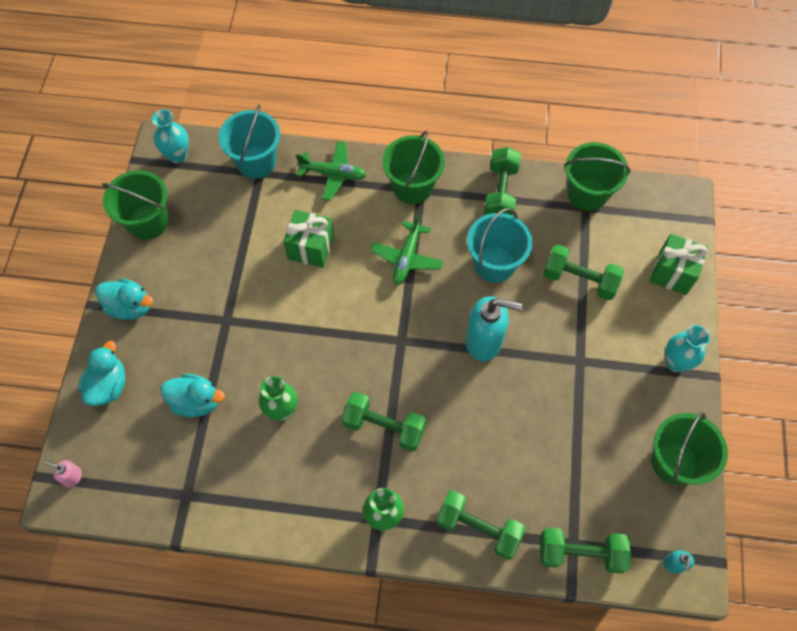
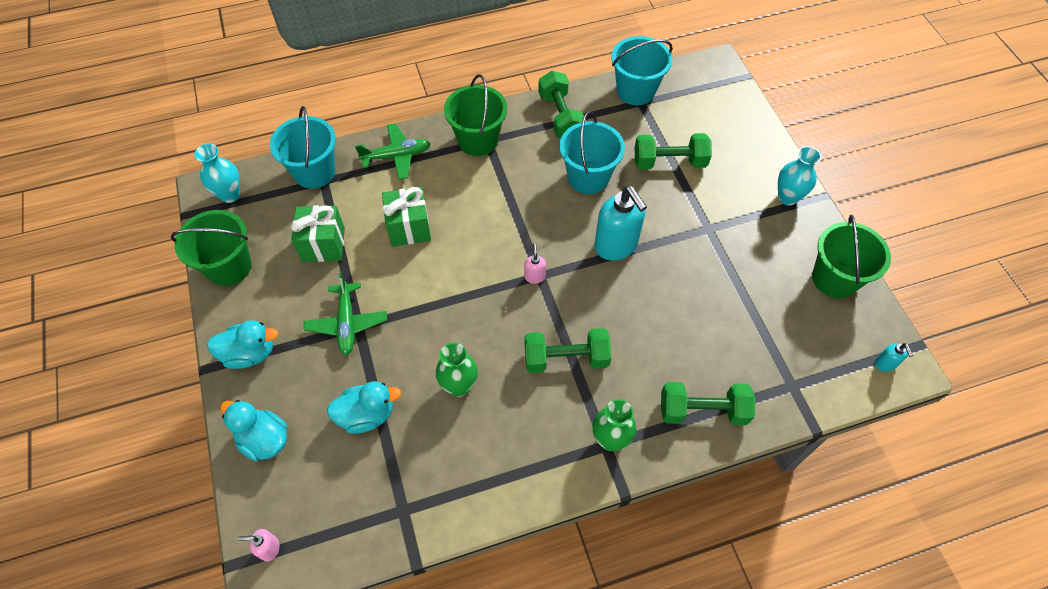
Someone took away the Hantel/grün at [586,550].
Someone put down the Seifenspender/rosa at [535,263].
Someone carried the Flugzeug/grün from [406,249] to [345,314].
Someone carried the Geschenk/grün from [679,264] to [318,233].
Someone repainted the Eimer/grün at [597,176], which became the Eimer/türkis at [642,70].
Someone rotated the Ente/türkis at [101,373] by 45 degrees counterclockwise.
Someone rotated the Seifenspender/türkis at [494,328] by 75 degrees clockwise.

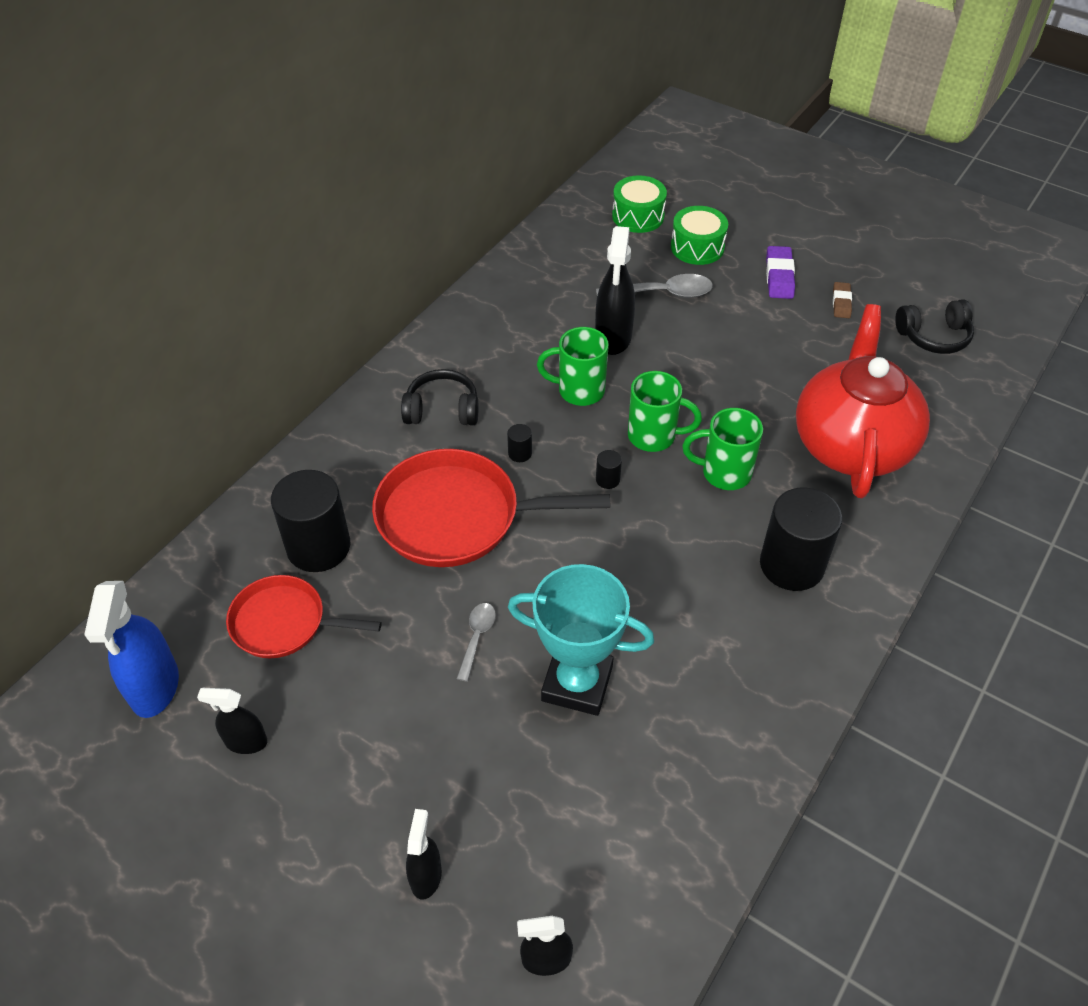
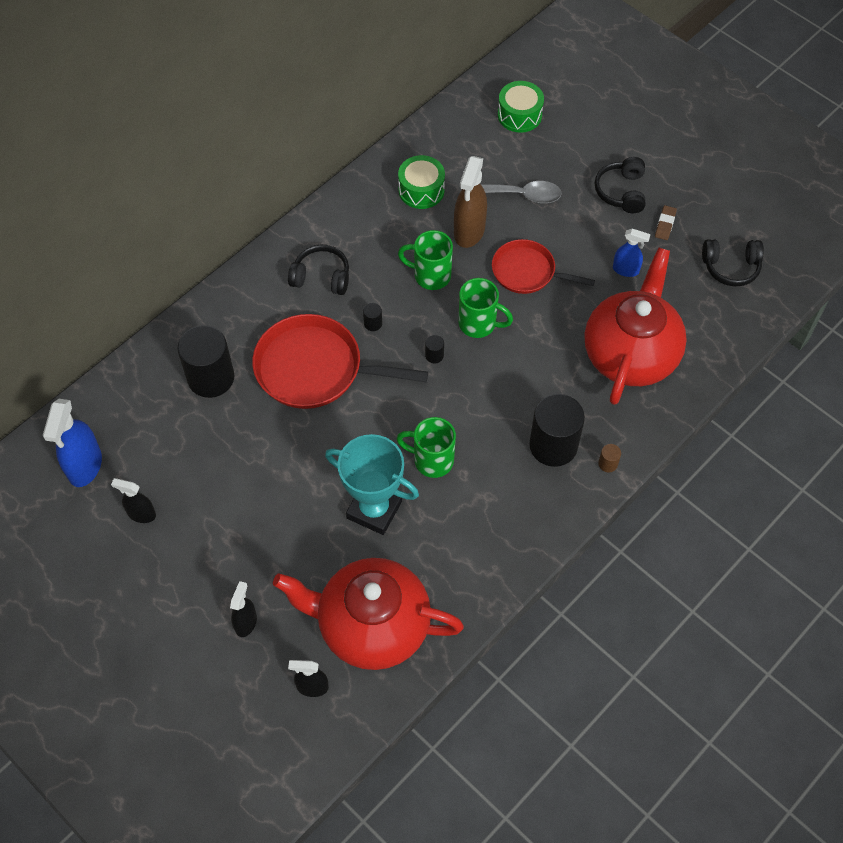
Someone took away the Löffel/grau at [476,642].
Someone put down the Teekanne/rot at [368,614].
Someone put down the Vollzylinder/braun at [609,458].
Someone put down the Sprühflasche/blau at [632,253].
Someone carried the Pfanne/rot from [304,616] to [543,266].
Someone carried the Trommel/grün from [699,235] to [421,182].
Someone carried the Tasse/grün from [722,449] to [426,447].
Someone swapped the Radiergummi/lila at [780,272] for the Kopfhörer/schwarz at [620,185].
Someone repainted the Sprühflasche/schwarz at [615,290], which became the Sprühflasche/braun at [470,202].

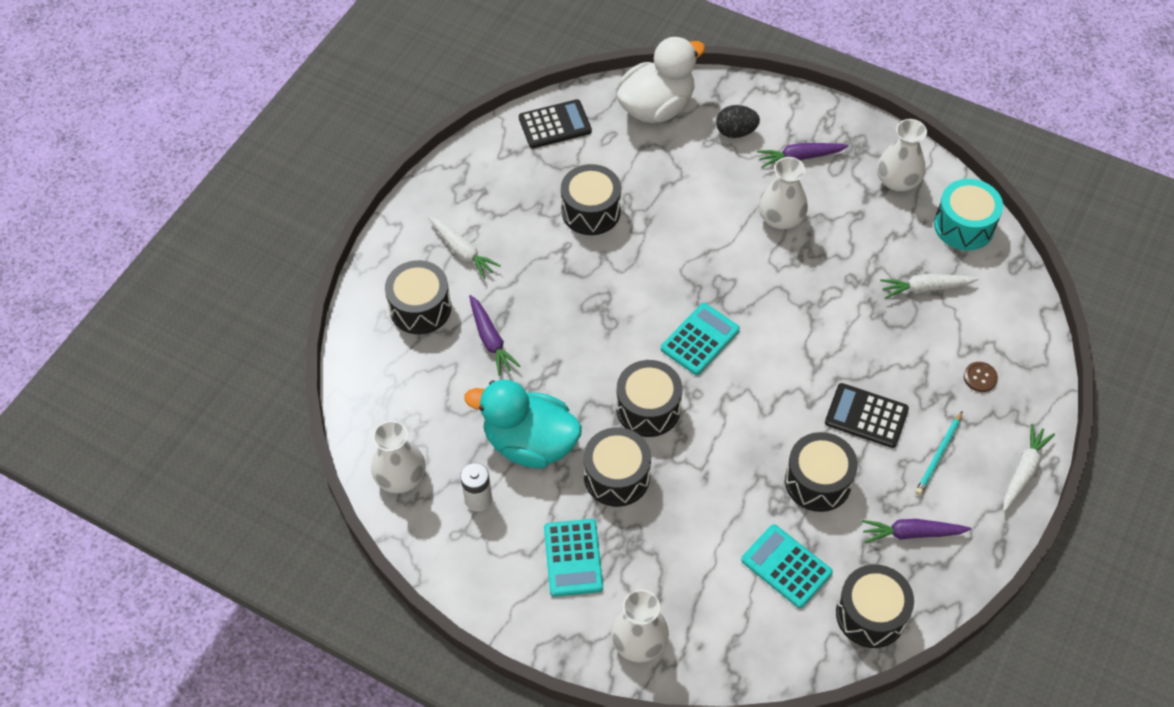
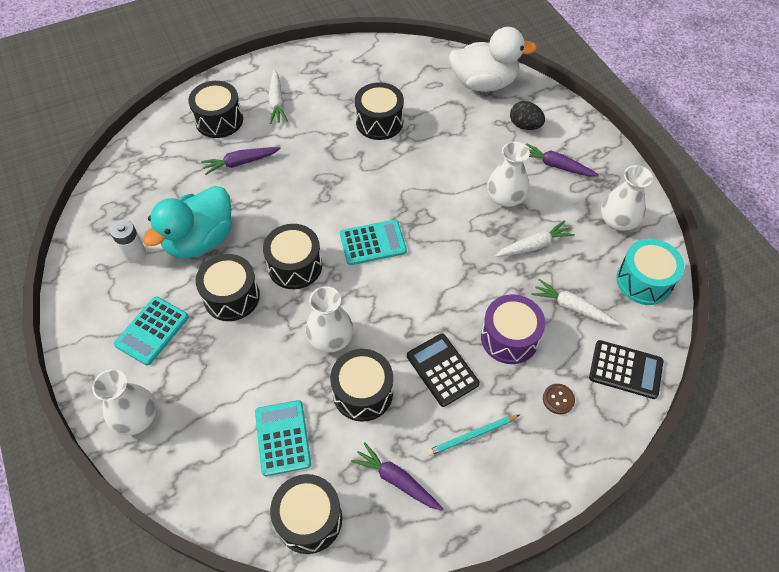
Someone put down the Trommel/lila at [513,329].
Someone carried the Vase/weiß from [398,456] to [329,319].
Someone carried the Taschenrechner/schwarz from [555,124] to [626,369].
Someone carried the Karotte/weiß from [1029,468] to [535,239].
Someone rotated the Ente/türkis at [523,423] by 105 degrees counterclockwise.
Someone rotated the Karotte/lila at [494,335] by 60 degrees clockwise.

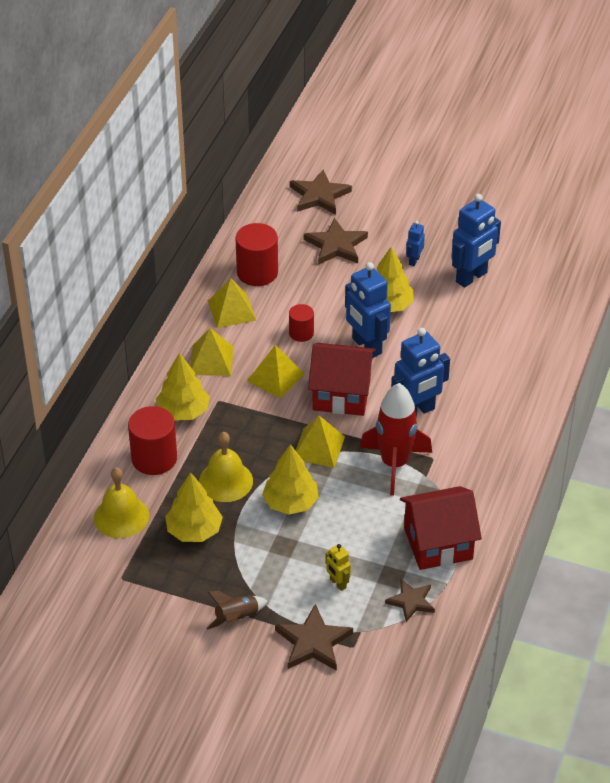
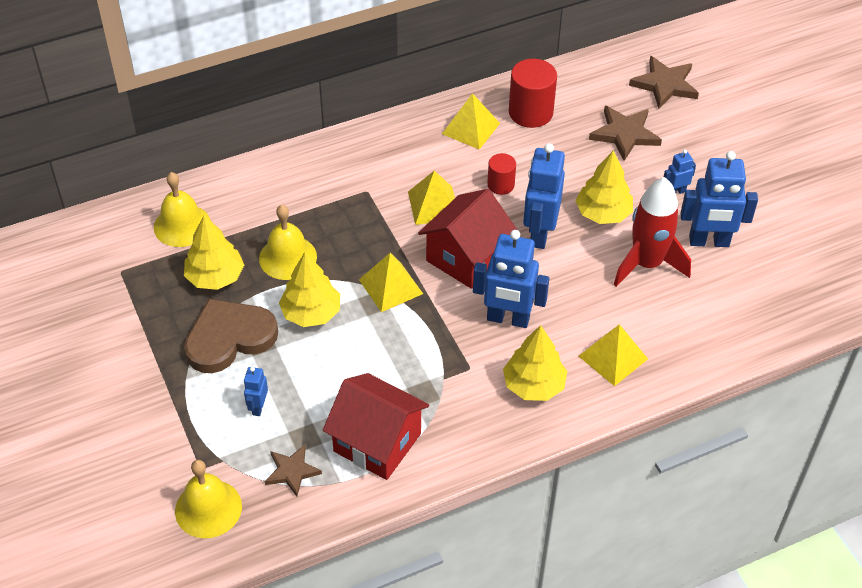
Someone took away the Vollzylinder/rot at [152,440].
Someone took away the Rakete/braun at [237,610].
Someone took away the Stern/braun at [314,637].
Someone put down the Glocke/gelb at [208,499].
Someone put down the Herz/braun at [231,336].
Someone carried the Baum/gelb from [183,387] to [535,363].
Someone carried the Pyramide/gelb from [212,352] to [613,355].
Someone carried the Rakete/rot from [396,439] to [652,232].
Someone repainted the Roboter/gelb at [338,567], which became the Roboter/blau at [256,391].
Someone rotated the Haus/rot at [342,379] by 75 degrees clockwise.

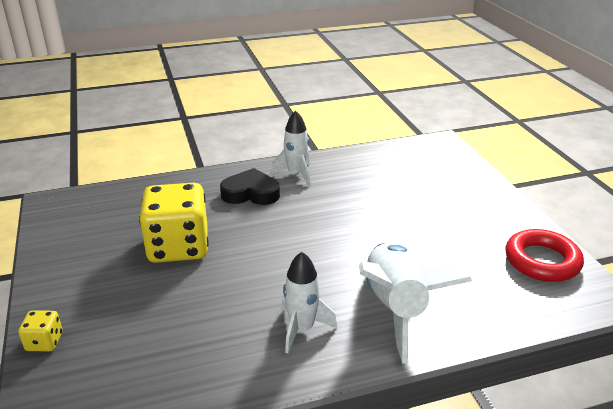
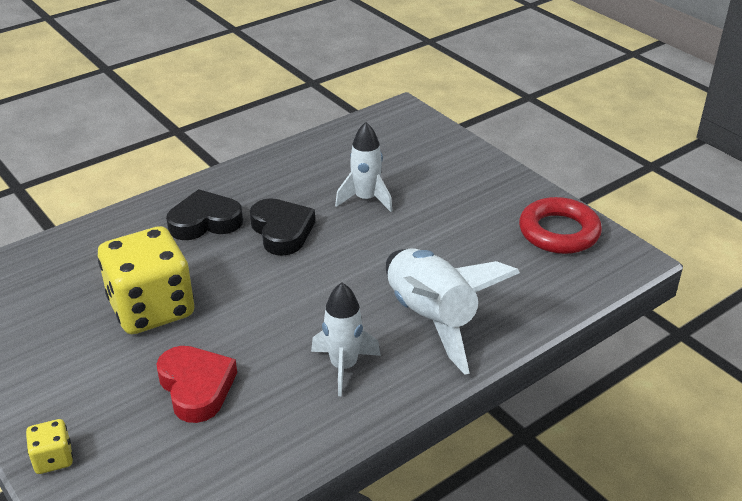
Someone put down the Herz/rot at [196,384].
Someone put down the Herz/schwarz at [282,227].
Someone carried the Rakete/weiß from [290,148] to [364,167].

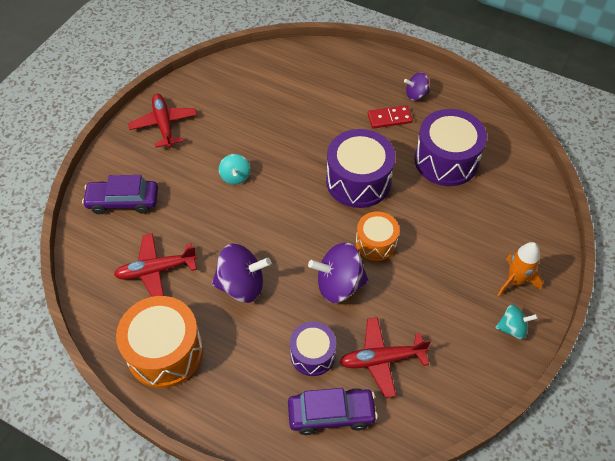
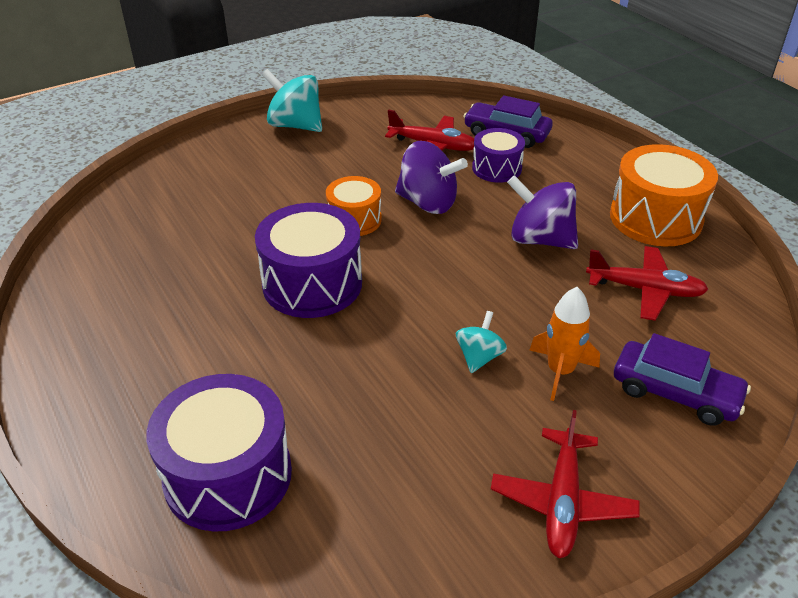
Someone took away the Dominostein/rot at [390,117].
Someone took away the Kreisel/lila at [417,86].
Someone carried the Trommel/lila from [450,147] to [219,453].
Someone carried the Rakete/orange from [520,269] to [565,344].
Someone scaled the Kreisel/türkis at [516,322] by 1.76.

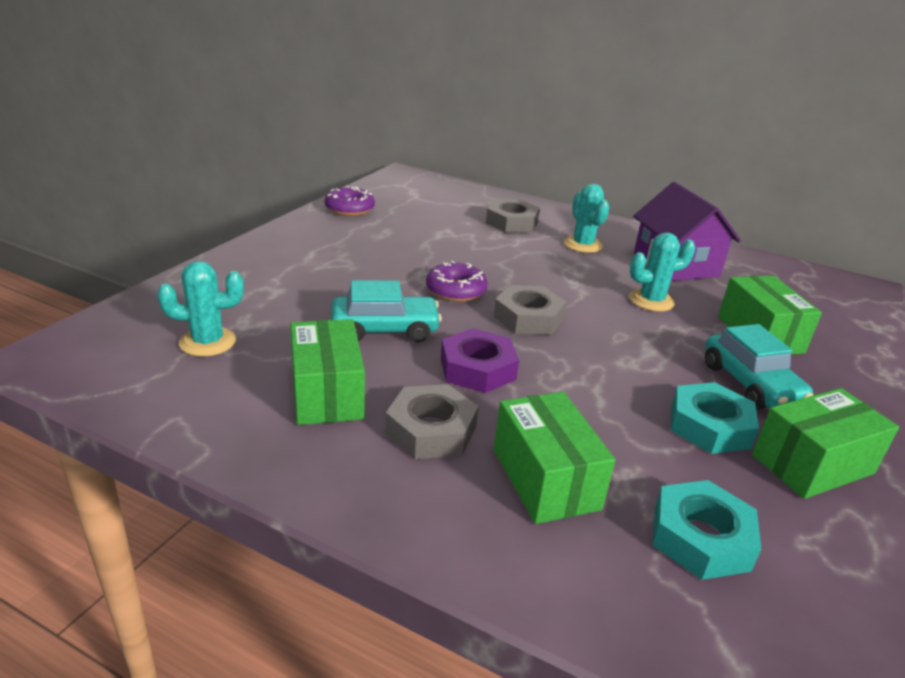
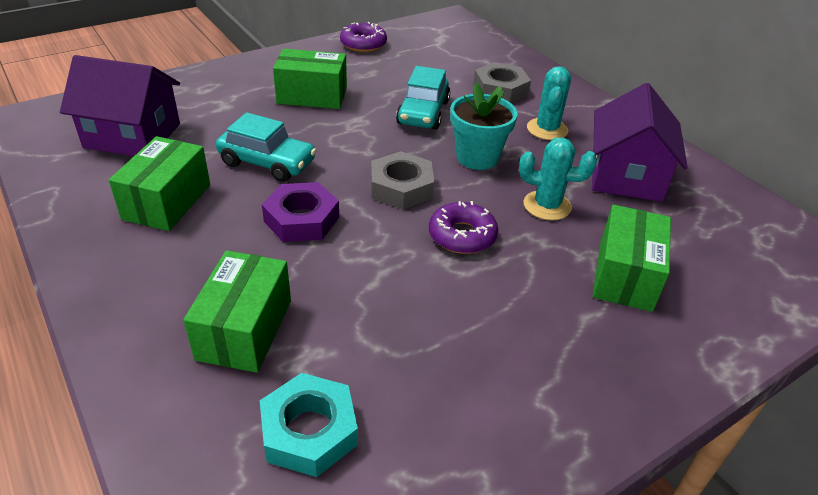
Someone took away the Sechskantmutter/grau at [432,421].
Someone took away the Sechskantmutter/türkis at [715,418].
Someone put down the Blumentopf/türkis at [483,126].
Someone carried the Donut/lila from [457,281] to [463,227].
Someone carried the Auto/türkis from [759,367] to [423,98].
Someone carried the Schachtel/grün from [825,443] to [310,79].
Someone swapped the Kaktus/türkis at [200,309] for the Haus/lila at [120,105].

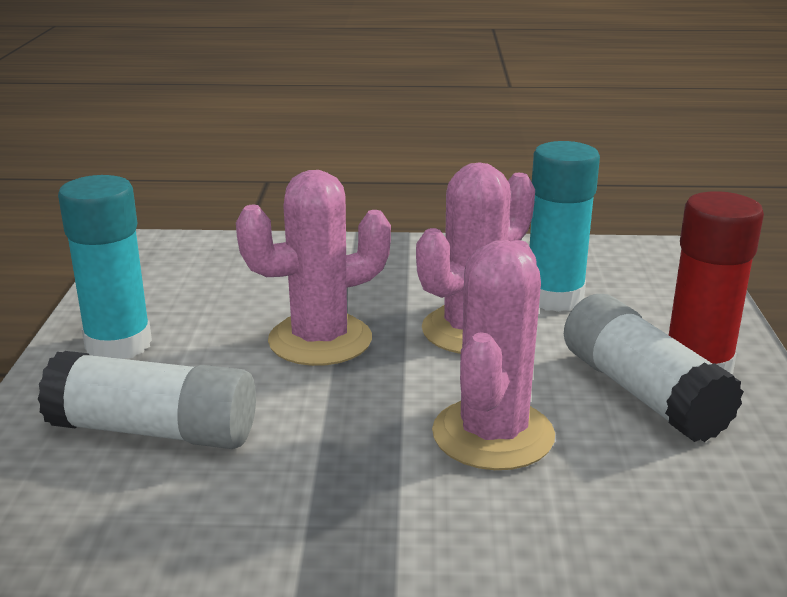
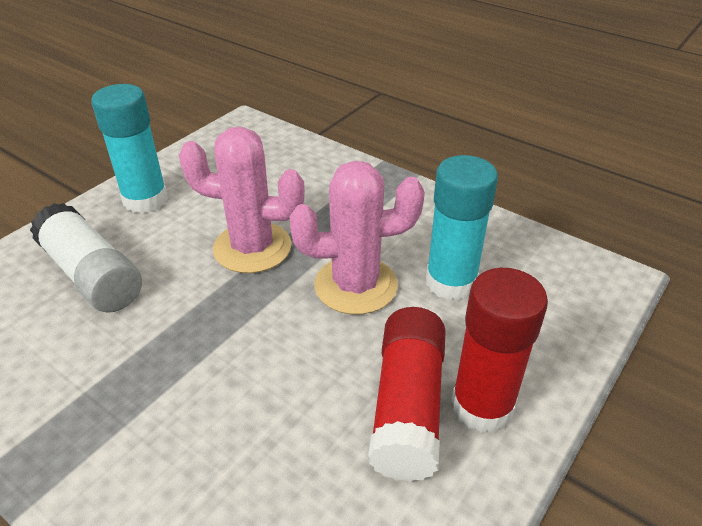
Someone took away the Kaktus/rosa at [493,355].
Someone repainted the Klebestift/weiß at [654,368], which became the Klebestift/rot at [407,394].

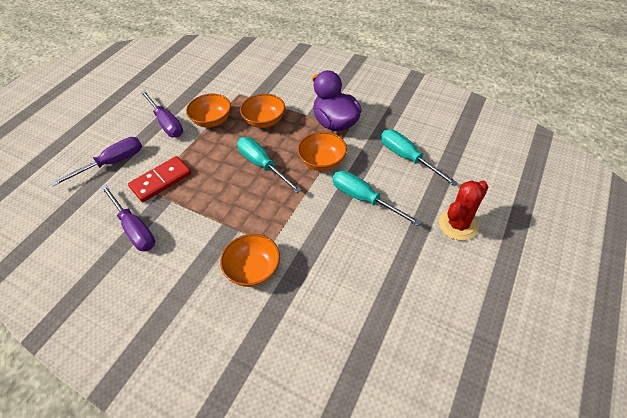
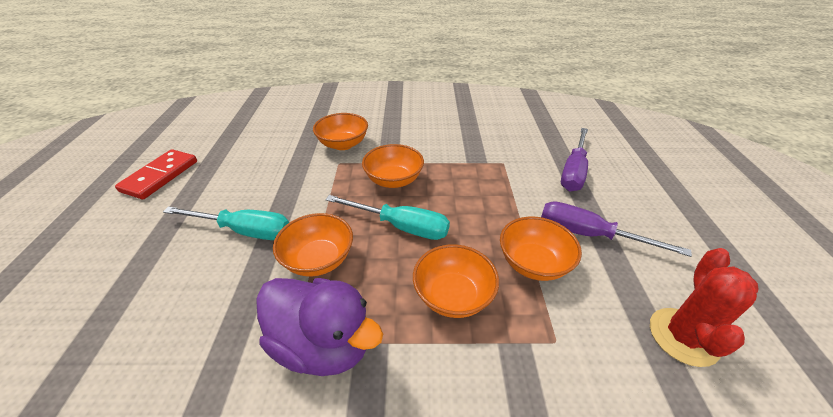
Someone took away the Schraubenzieher/lila at [128,218].
Someone took away the Schraubenzieher/türkis at [419,158].
Someone put down the Schüssel/orange at [393,166].
Someone carried the Dominostein/rot from [159,179] to [156,174].
Someone carried the Kaktus/rot from [463,210] to [704,307].

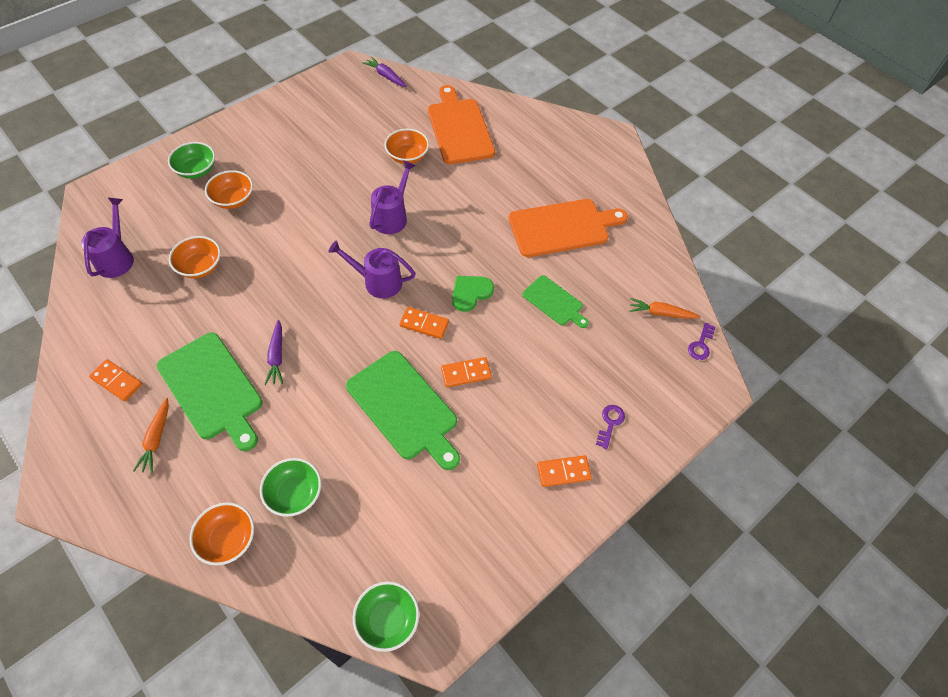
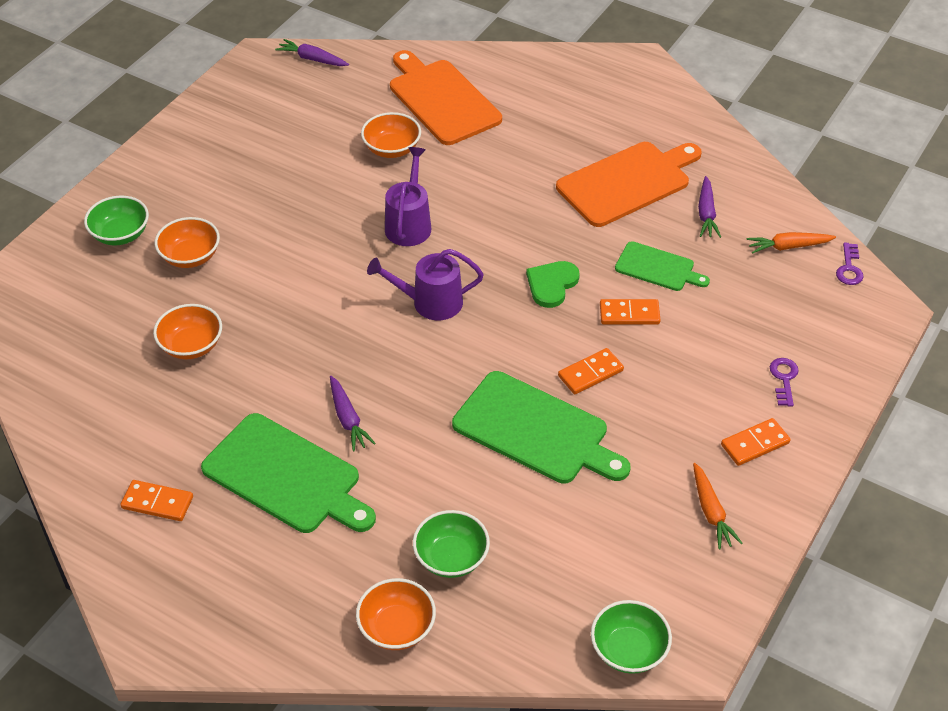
Someone took away the Gießkanne/lila at [107,237].
Someone put down the Karotte/lila at [709,207].
Someone carried the Karotte/orange from [151,435] to [718,506].
Someone carried the Dominostein/orange from [424,323] to [630,312].

